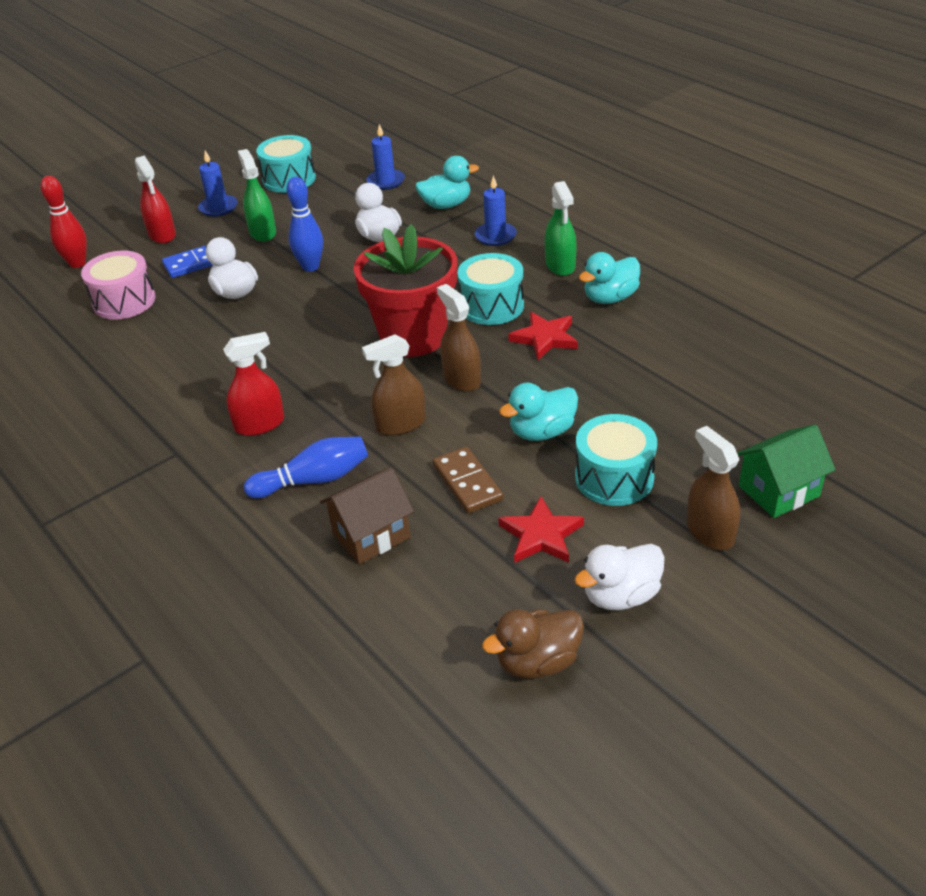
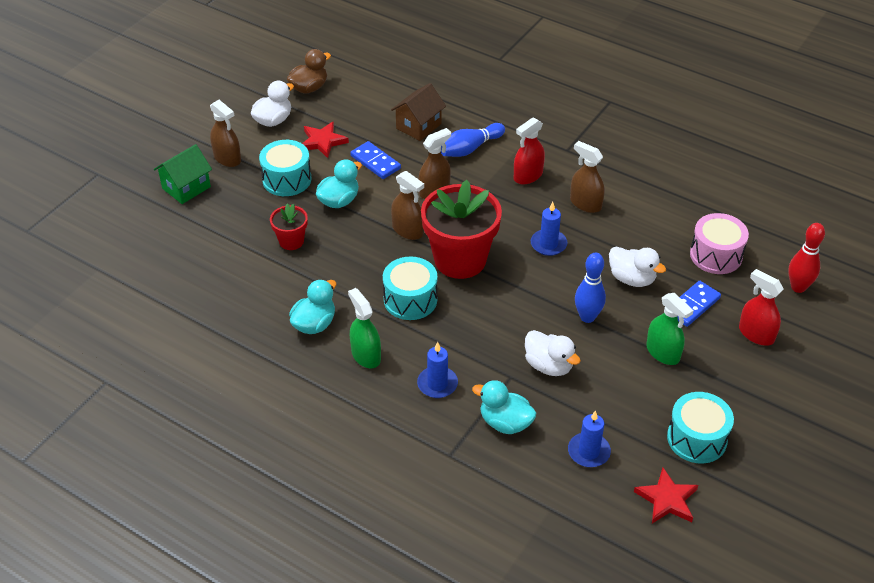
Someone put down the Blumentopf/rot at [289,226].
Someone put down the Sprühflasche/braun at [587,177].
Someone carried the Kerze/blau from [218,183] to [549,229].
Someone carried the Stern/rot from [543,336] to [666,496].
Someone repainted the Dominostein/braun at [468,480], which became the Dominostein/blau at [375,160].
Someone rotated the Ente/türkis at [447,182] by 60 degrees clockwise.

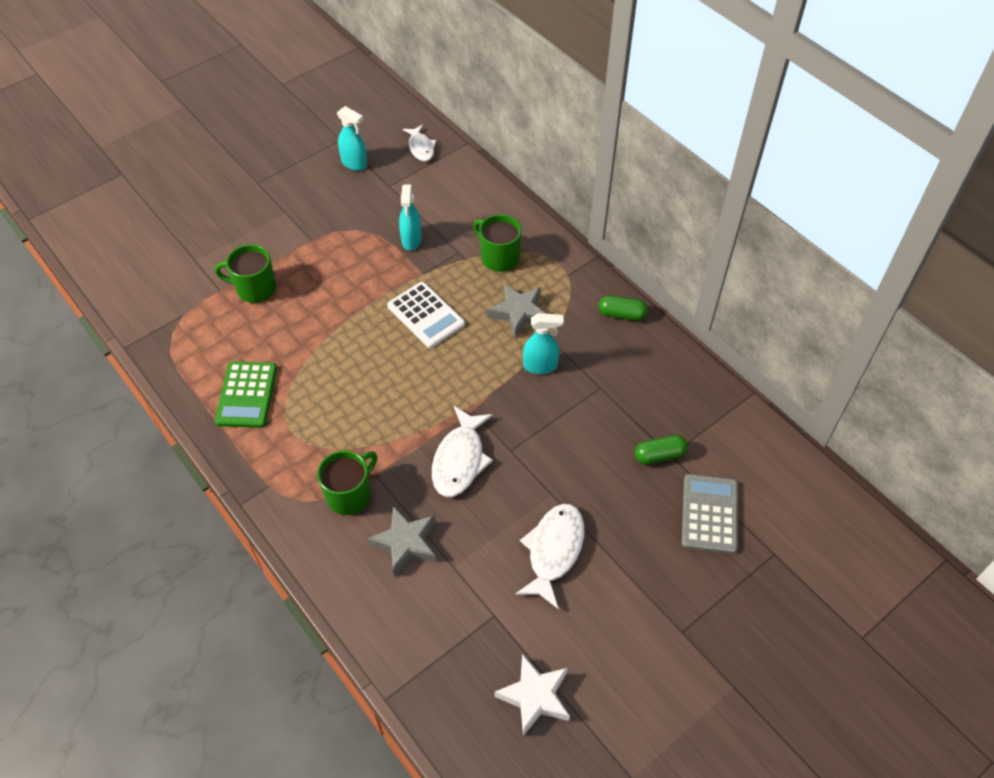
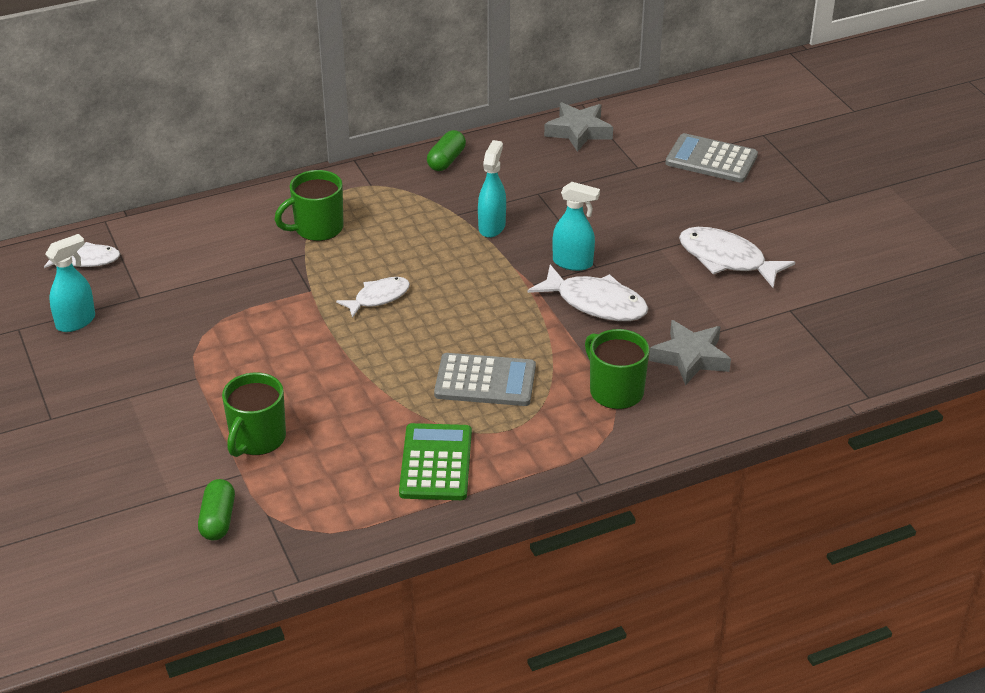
Someone took away the Stern/weiß at [532,695].
Someone put down the Taschenrechner/grau at [485,379].
Someone carried the Sprühflasche/türkis from [410,217] to [576,226].
Someone carried the Stern/grau from [517,311] to [578,127].
Someone carried the Kapsel/grün from [661,450] to [216,510].
Someone swapped the Taschenrechner/weiß at [426,315] for the Fisch/weiß at [373,297].
Someone rotated the Taschenrechner/grün at [246,394] by 105 degrees counterclockwise.

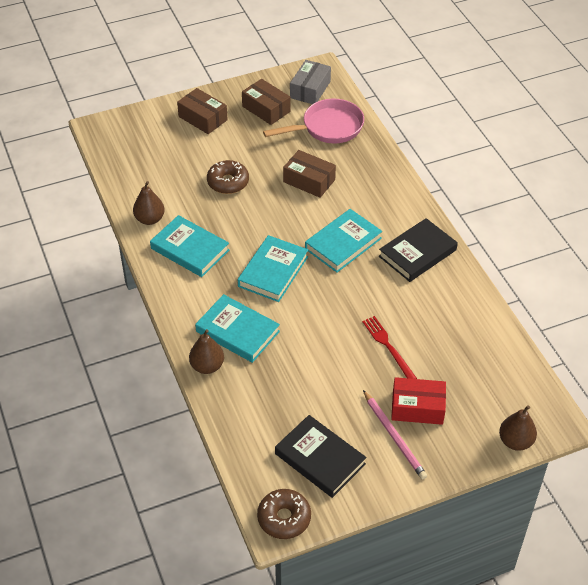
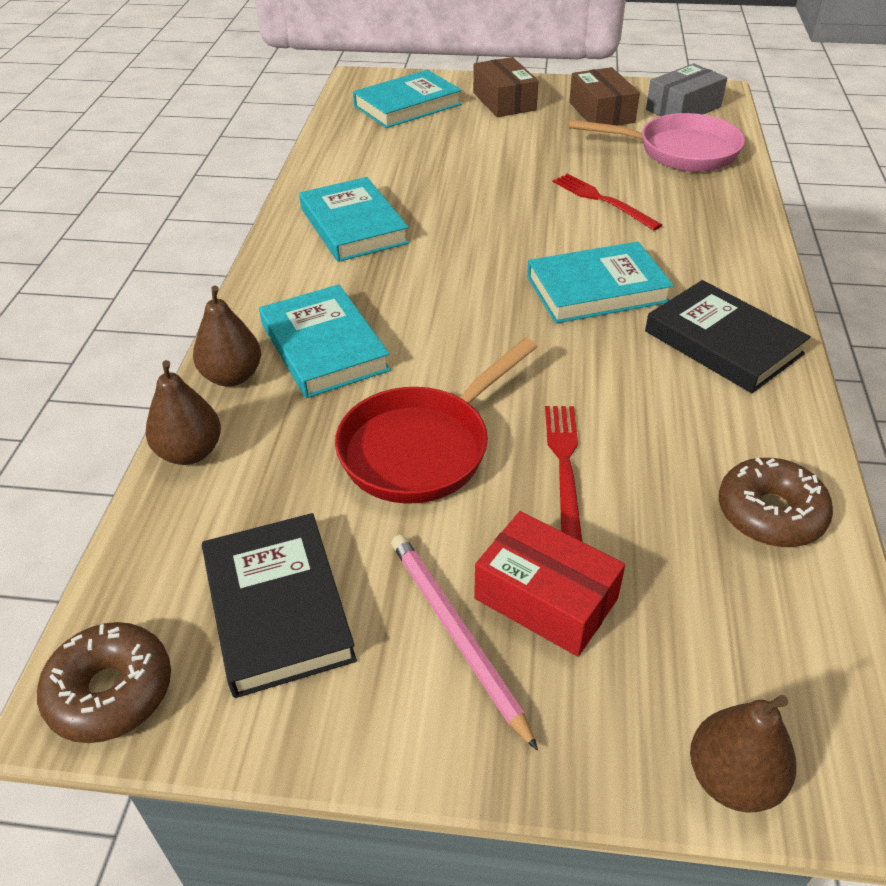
Someone put down the Pfanne/rot at [436,421].
Someone carried the Birne/braun from [149,203] to [183,412].
Someone carried the Donut/braun from [228,177] to [776,502].
Someone carried the Buch/türkis from [273,268] to [407,99].
Someone swapped the Schachtel/braun at [309,174] for the Gabel/rot at [607,201].
Someone rotated the Bleistift/rosa at [395,435] by 150 degrees clockwise.
Someone rotated the Buch/schwarz at [418,250] by 60 degrees clockwise.

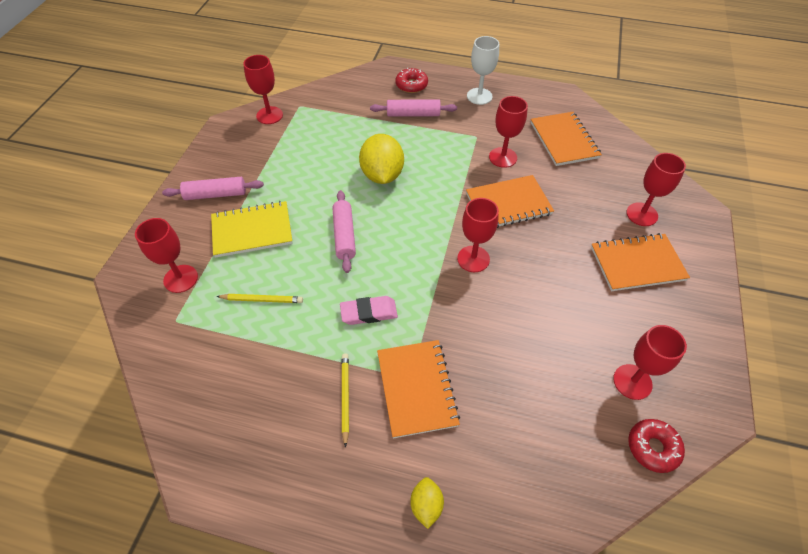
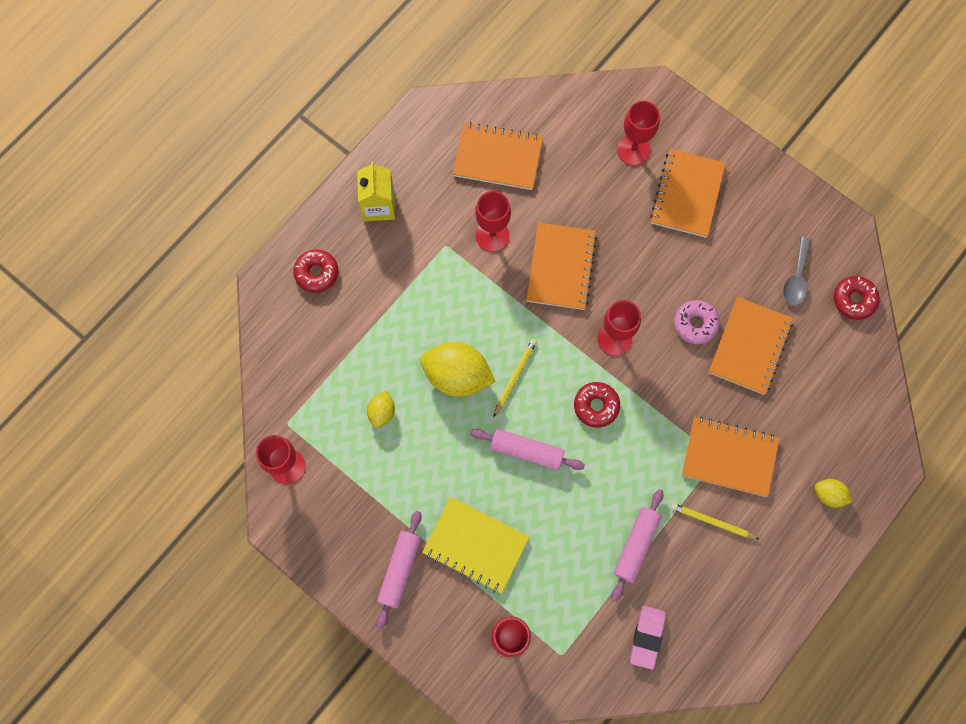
Someone put down the Zitrone/gelb at [381,409].
Someone put down the Donut/rot at [597,405].
Someone put down the Donut/rosa at [697,322].
Someone put down the Notizbuch/orange at [751,346].
Someone carried the Bleistift/gelb from [259,298] to [515,378].
Someone carried the Radiergummi/rosa from [369,310] to [648,638].
Someone carried the Nudelholz/rosa from [413,108] to [637,545].
Someone swapped the Kelch/weiß at [483,70] for the Getränkekarton/gelb at [376,191].
Someone swapped the Kelch/rot at [650,362] for the Löffel/grau at [797,271].
Someone rotated the Notizbuch/gelb at [252,229] by 75 degrees counterclockwise.

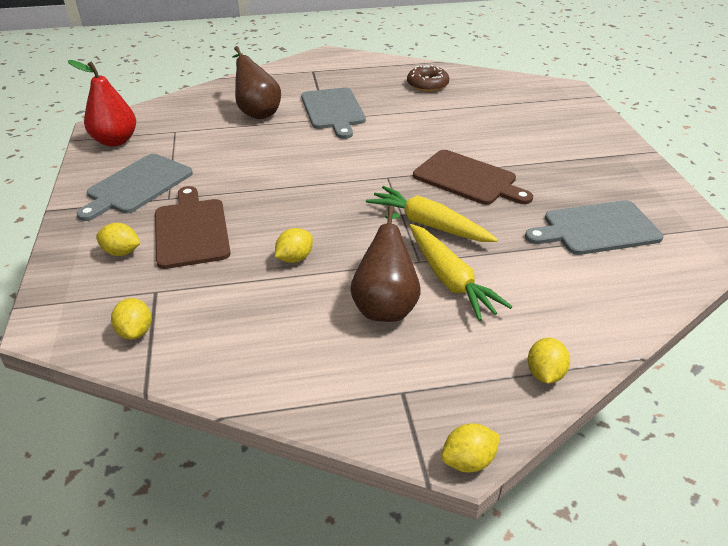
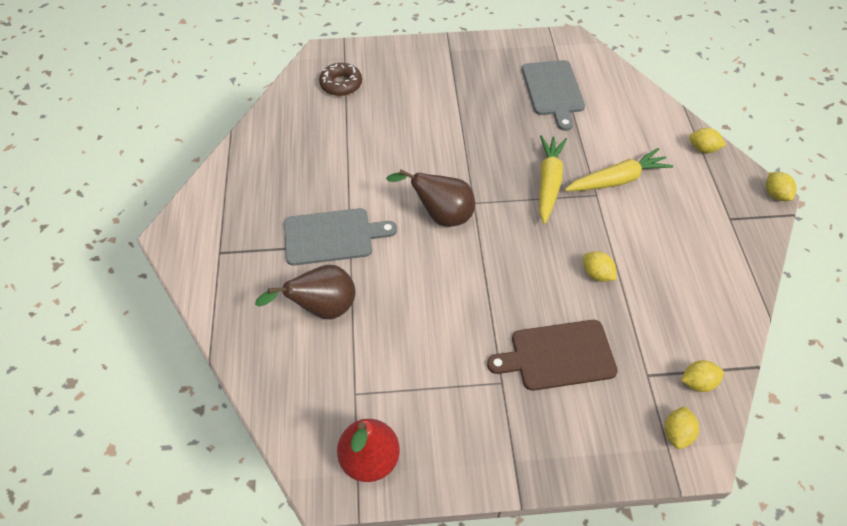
Someone took away the Schneidebrett/grau at [135,187].
Someone took away the Schneidebrett/braun at [473,177].
Someone carried the Zitrone/gelb from [118,239] to [682,427].
Someone carried the Birne/braun from [385,264] to [430,198].
Someone carried the Donut/braun from [428,78] to [340,79].
Someone rotated the Karotte/gelb at [432,214] by 150 degrees clockwise.

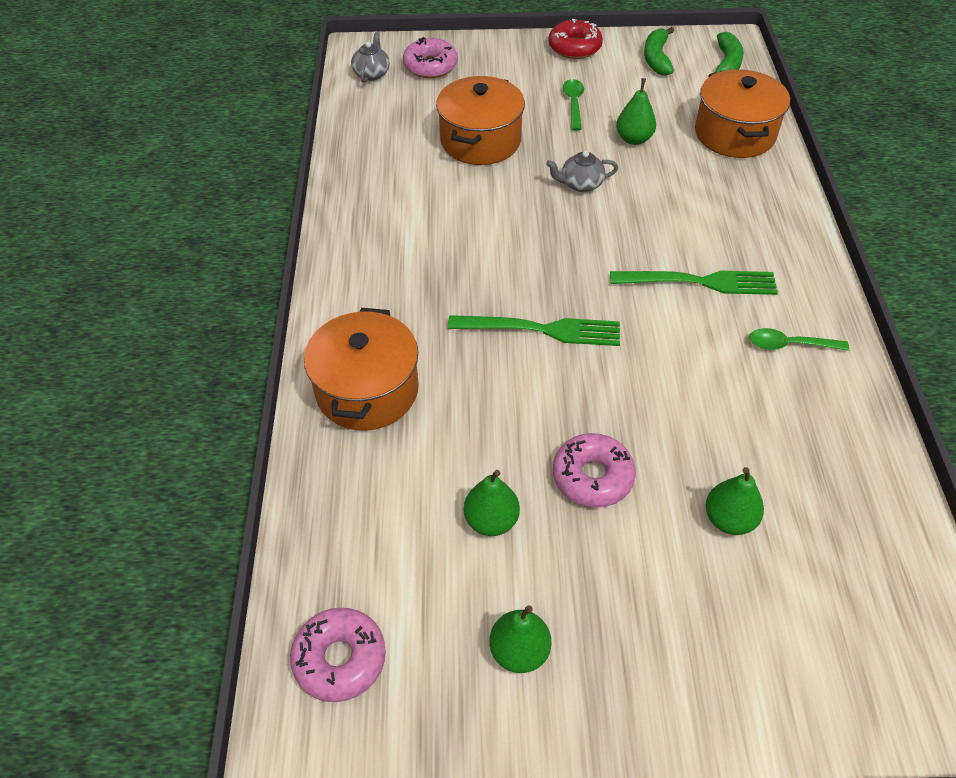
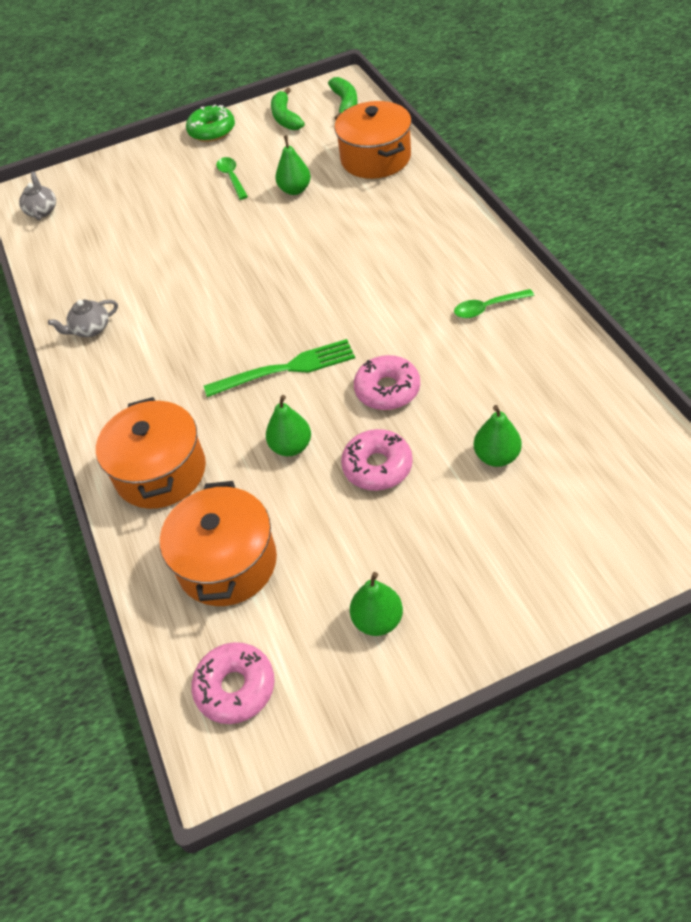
Someone took away the Gabel/grün at [694,283].
Someone carried the Donut/rosa from [430,57] to [387,382].
Someone carried the Kochtopf/orange from [480,120] to [218,543].
Someone carried the Birne/grün from [492,503] to [288,425].
Someone carried the Teekanne/grau from [582,171] to [83,318].
Someone repainted the Donut/rot at [575,39], which became the Donut/grün at [210,123].

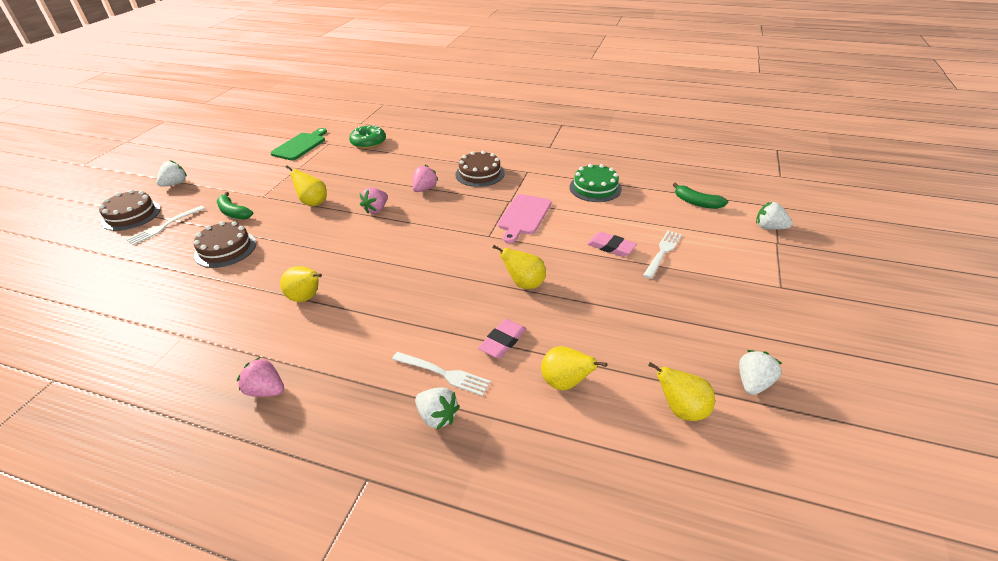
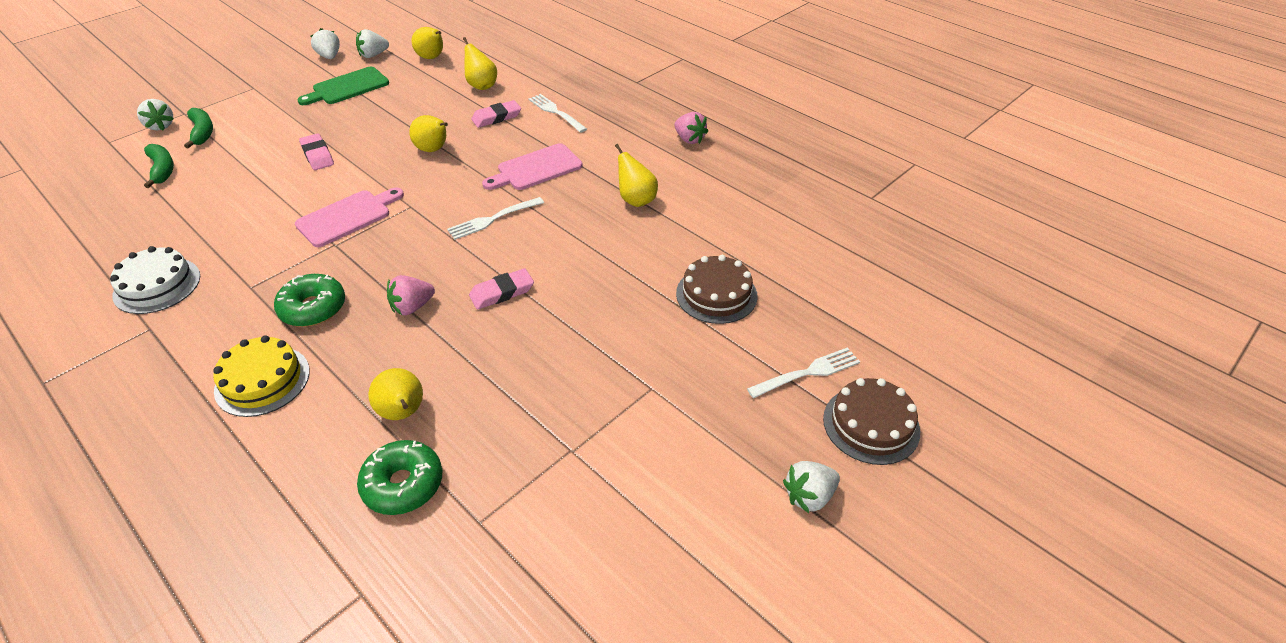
Someone took away the Kuchen/grün at [595,183].
Someone put down the Kuchen/weiß at [155,280].
Someone put down the Kuchen/gelb at [261,376].
Someone put down the Schneidebrett/rosa at [532,166].
Someone carried the Banane/grün from [235,205] to [198,128].
Someone carried the Schneidebrett/grün from [298,144] to [343,86].
Someone carried the Birne/gelb from [306,185] to [395,394].
Someone carried the Erdbeere/weiß from [437,408] to [325,43].
Someone carried the Gabel/weiß from [662,254] to [495,218].
Someone swapped the Erdbeere/rosa at [374,200] for the Radiergummi/rosa at [501,289].
Someone swapped the Kuchen/braun at [480,169] for the Donut/grün at [309,300].

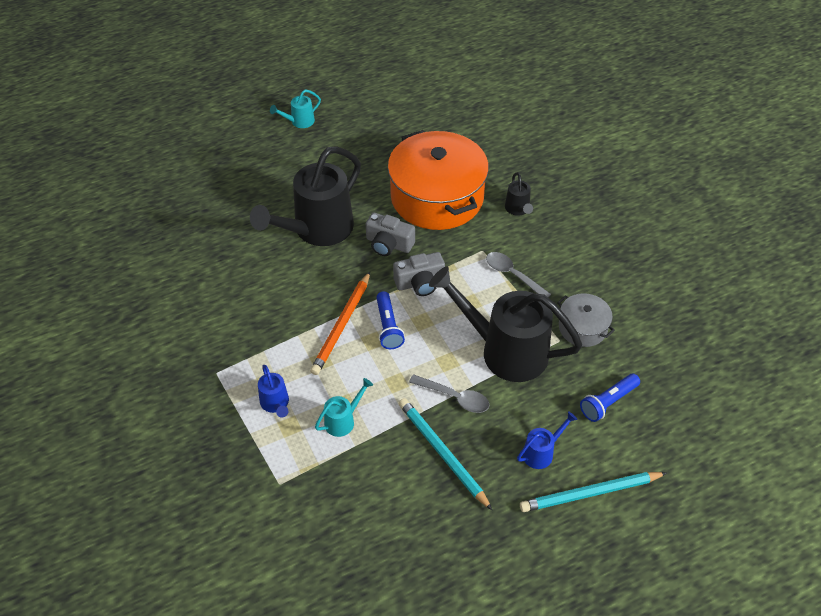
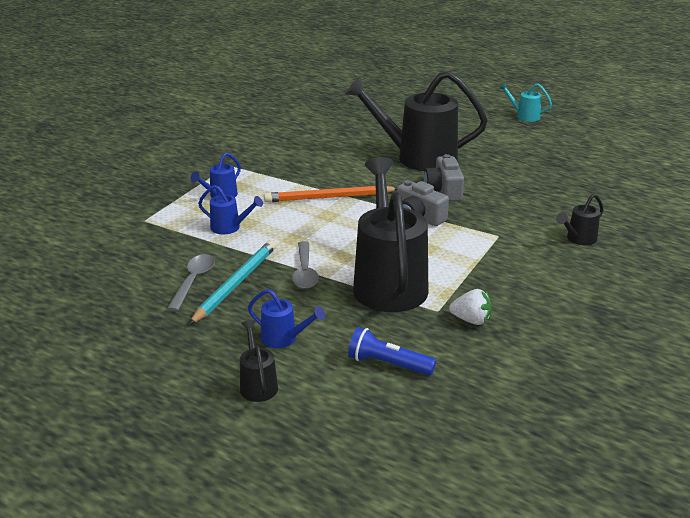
Someone took away the Taschenlampe/blau at [390,320].
Someone took away the Kochtopf/orange at [438,180].
Someone carried the Löffel/grau from [518,274] to [191,282].
Someone swapped the Bleistift/türkis at [593,492] for the Gießkanne/schwarz at [259,361].
Someone swapped the Kochtopf/grau at [586,320] for the Erdbeere/weiß at [470,307].
Someone repainted the Gießkanne/türkis at [344,407], which became the Gießkanne/blau at [230,209].

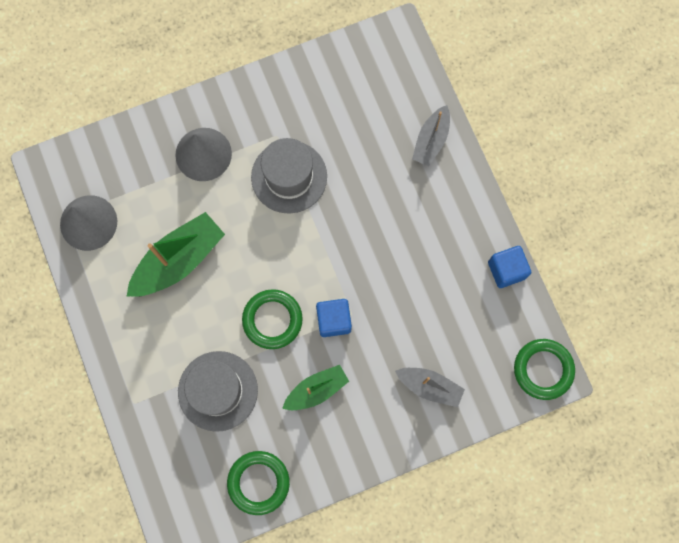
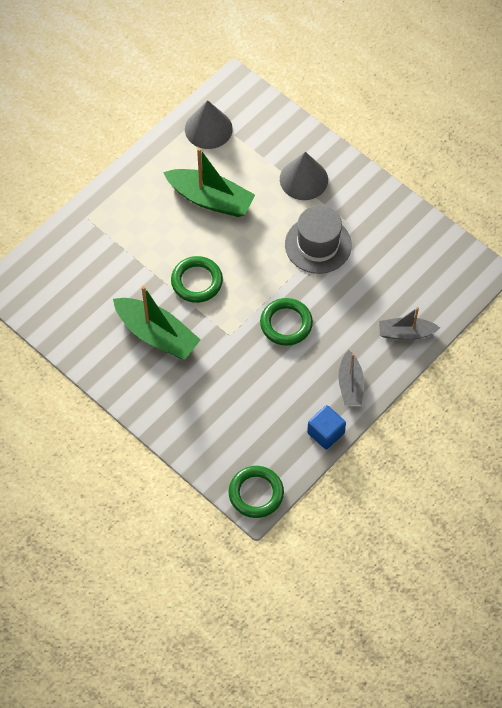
Someone took away the Hut/grau at [218,391].
Someone took away the Kubus/blau at [334,318].
Someone carried the Ring/grün from [258,483] to [286,322].
Someone carried the Boot/grau from [430,387] to [351,378].
Someone scaled the Boot/grün at [315,387] by 1.63.

